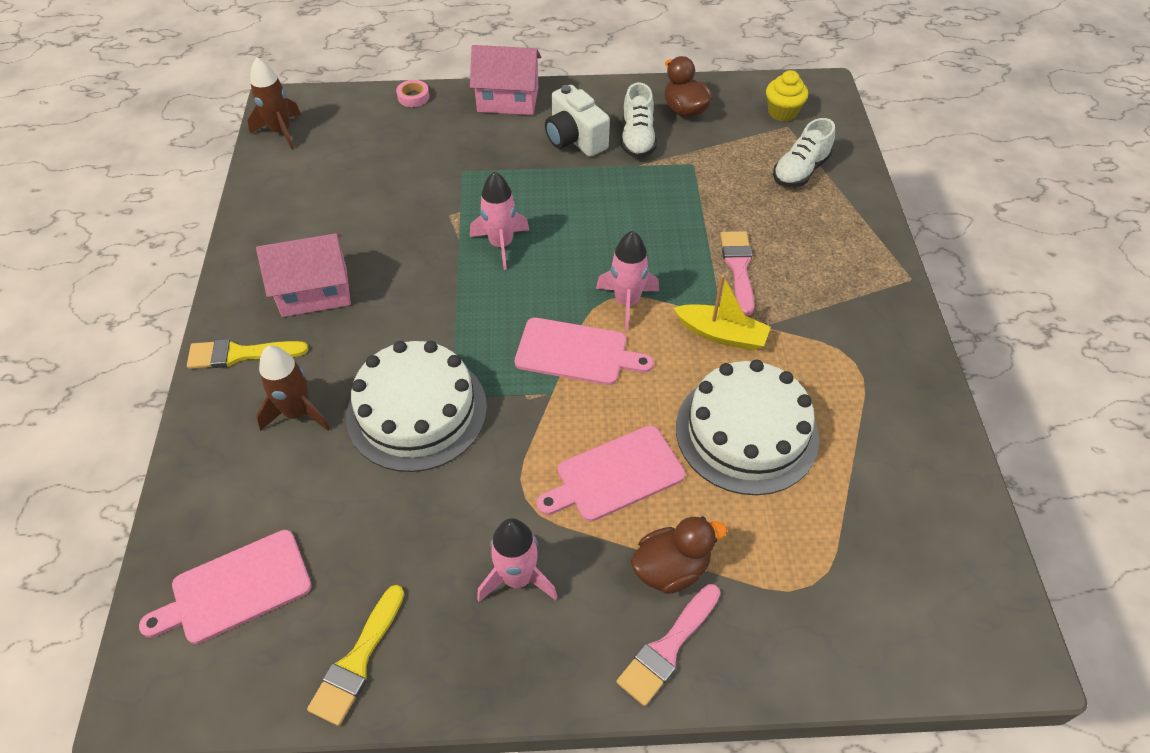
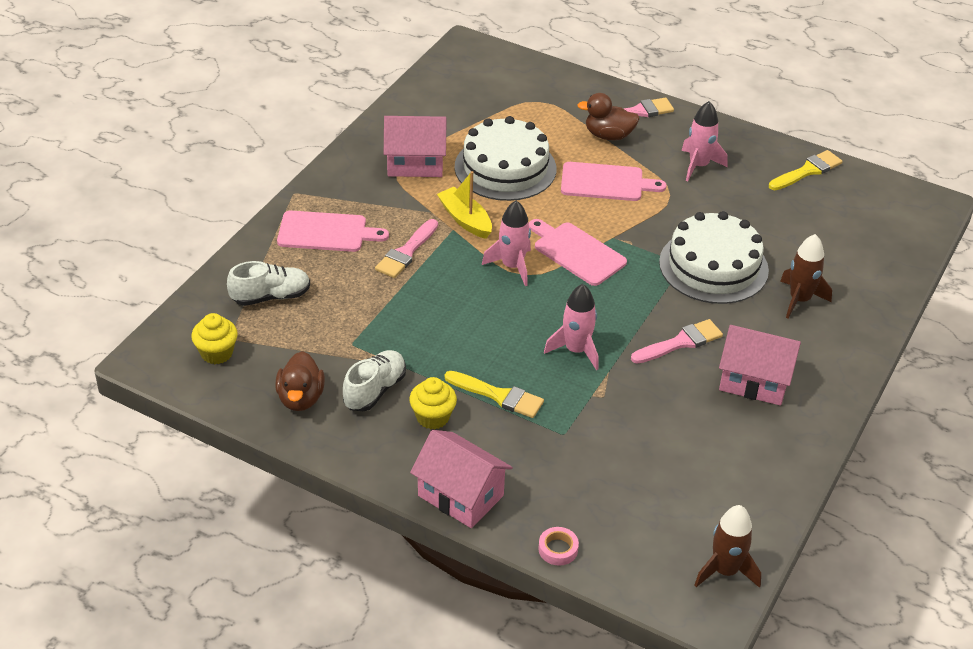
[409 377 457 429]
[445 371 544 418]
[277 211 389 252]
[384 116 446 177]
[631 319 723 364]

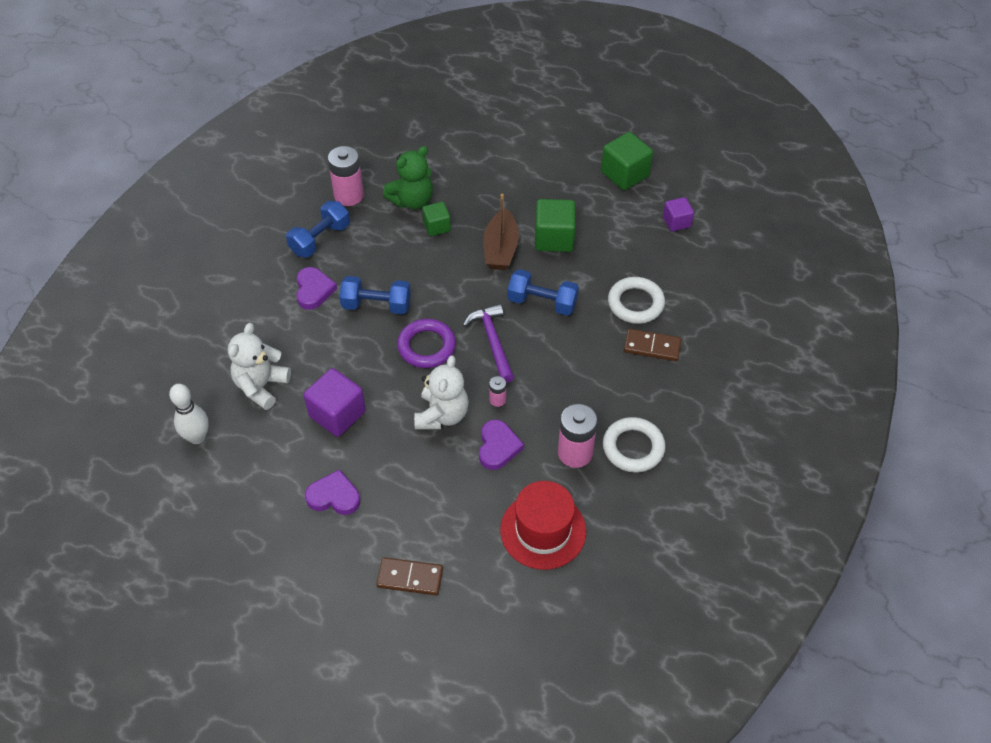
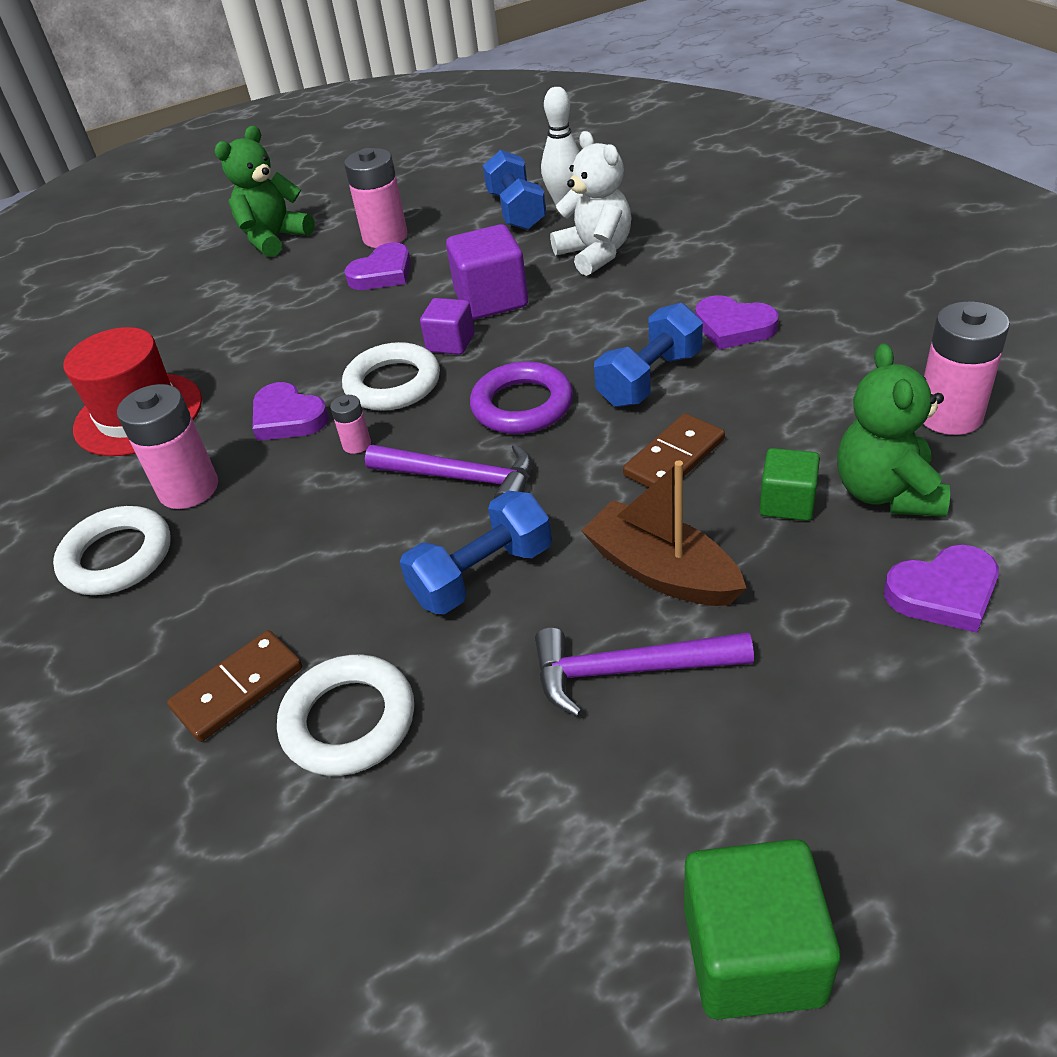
[420 298 474 355]
[535 627 754 717]
[483 150 546 230]
[342 342 440 411]
[623 413 725 488]
[215 126 315 257]
[344 148 407 248]
[884 545 999 633]

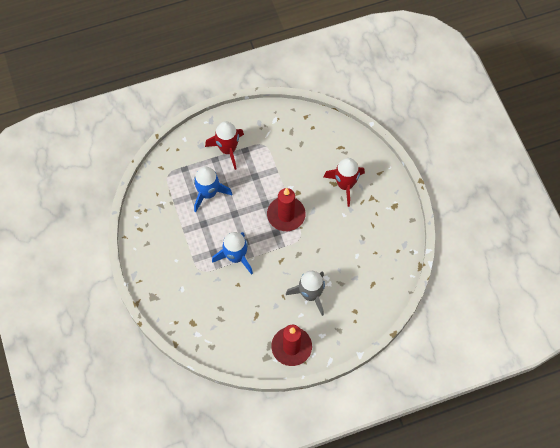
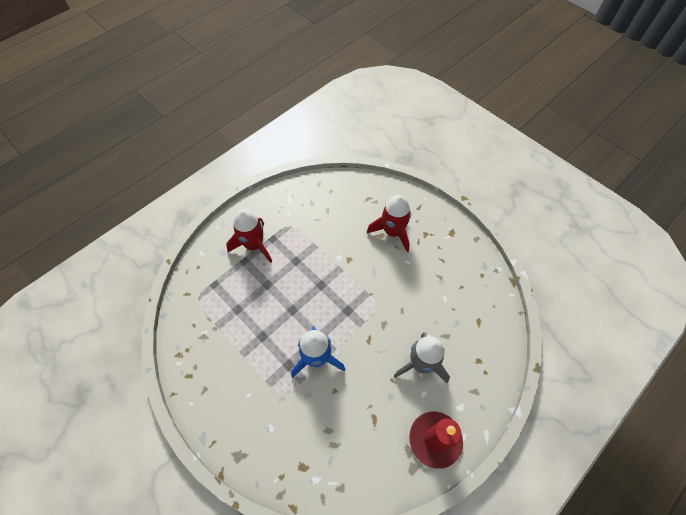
[194 166 232 212] (first image)
[267 188 306 231] (first image)

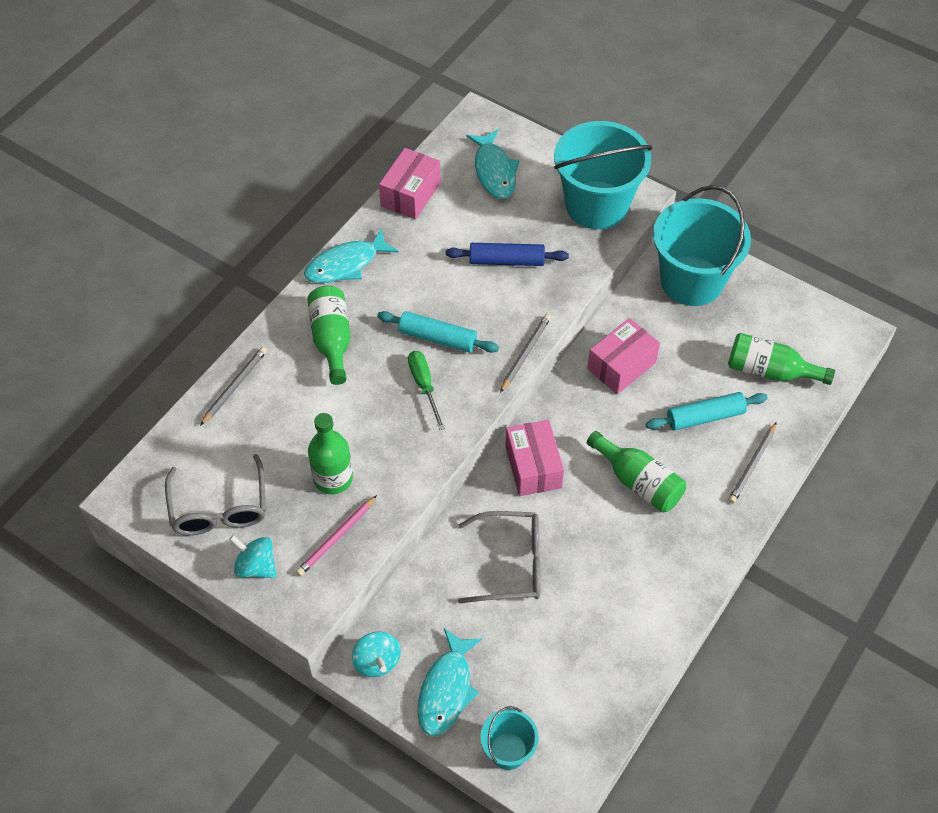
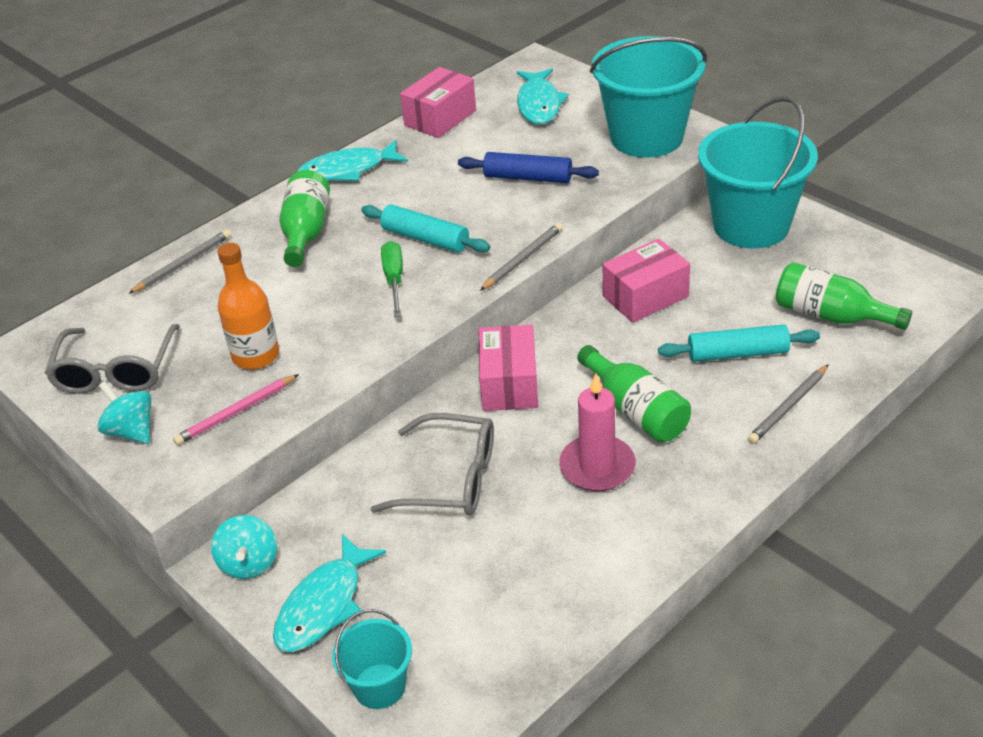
[217 243 279 370]
[559 373 636 491]

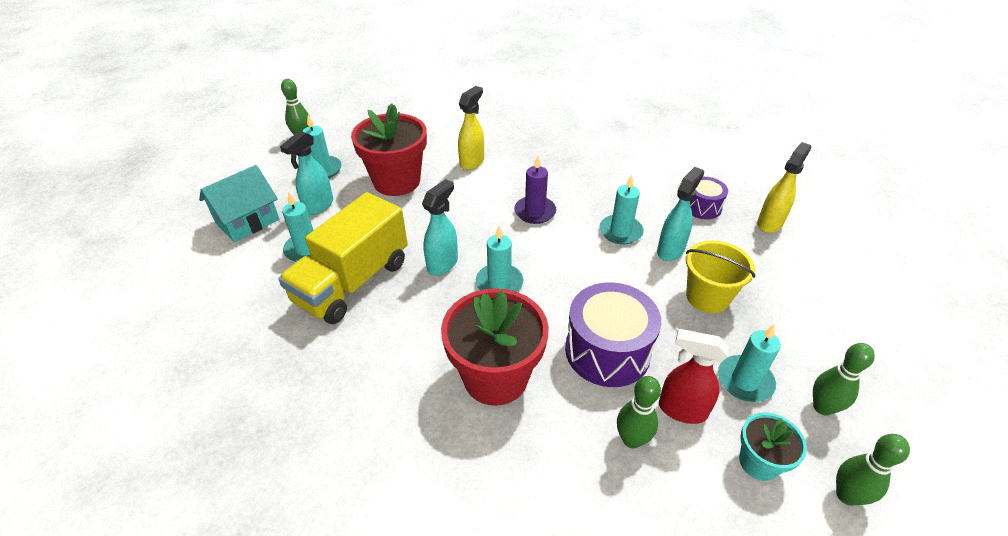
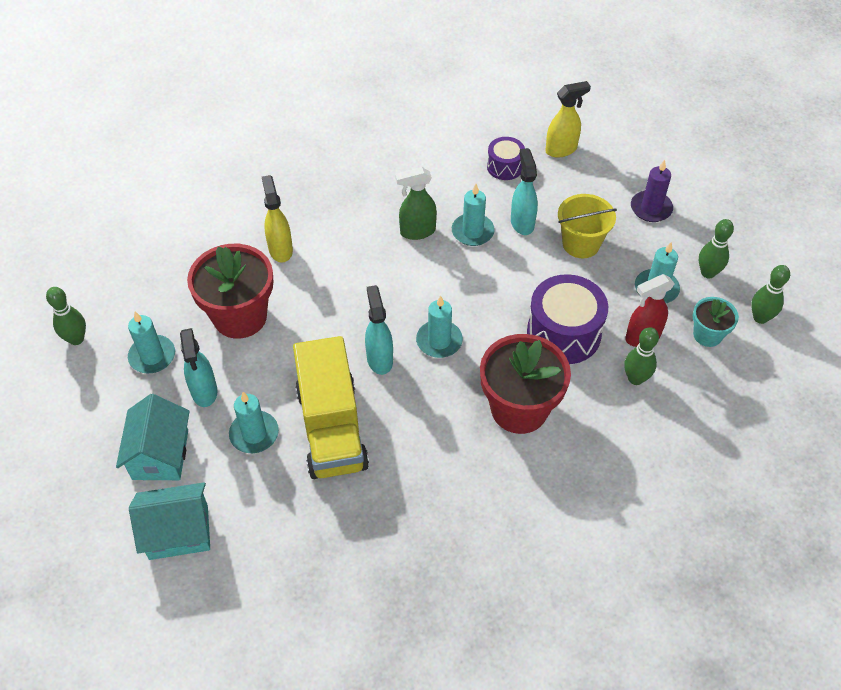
[545 81 591 157]
[631 160 673 222]
[395 167 437 240]
[129 482 210 560]

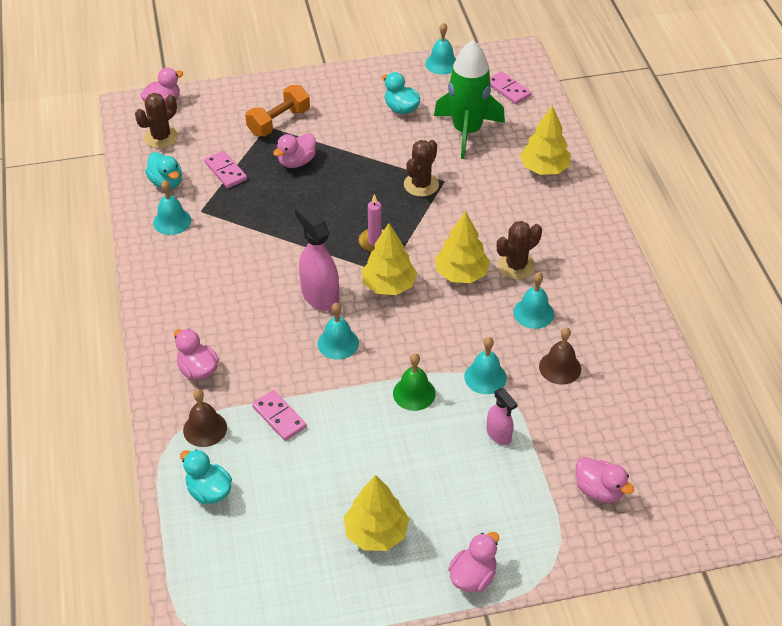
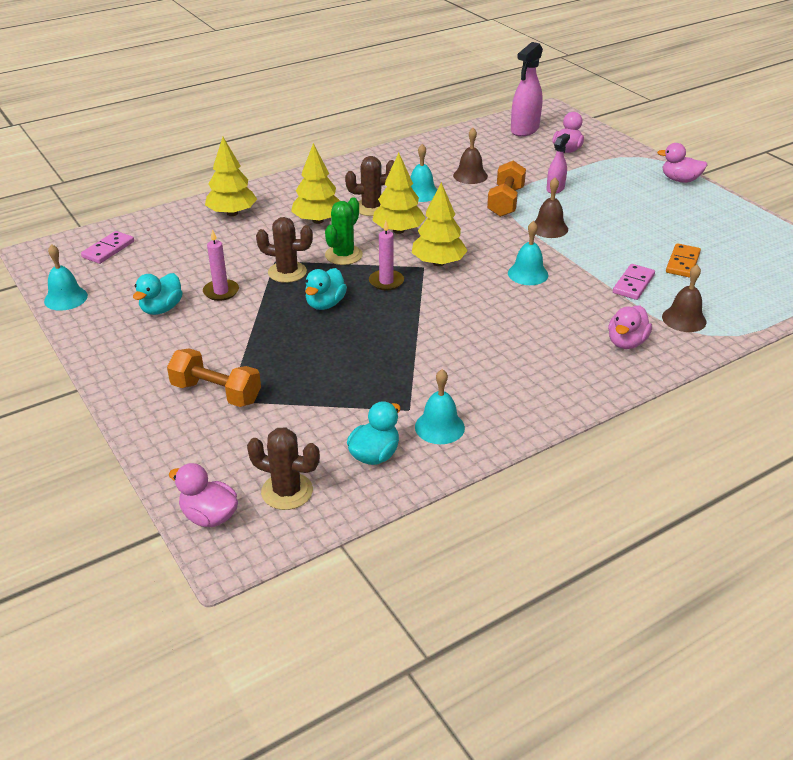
[434 40 505 159] (first image)
[273 133 316 168] (first image)
[204 151 247 188] (first image)
[511 42 543 137]
[345 156 394 216]
[487 160 526 217]
[534 177 568 238]
[305 268 347 310]
[291 143 340 224]
[325 197 363 265]
[203 229 239 301]
[666 243 701 278]

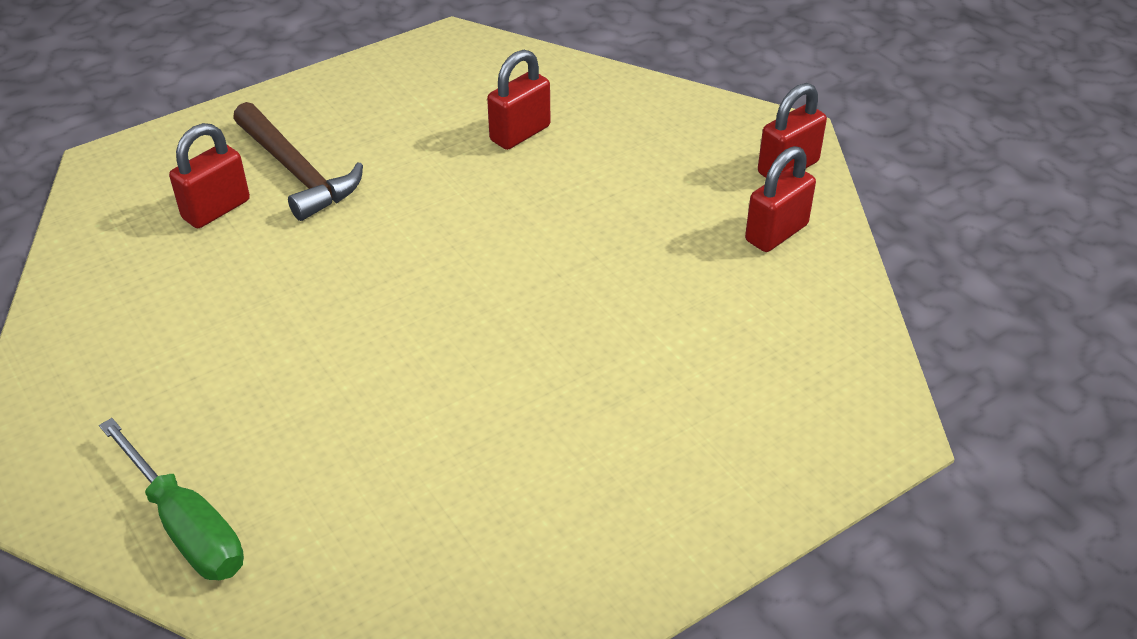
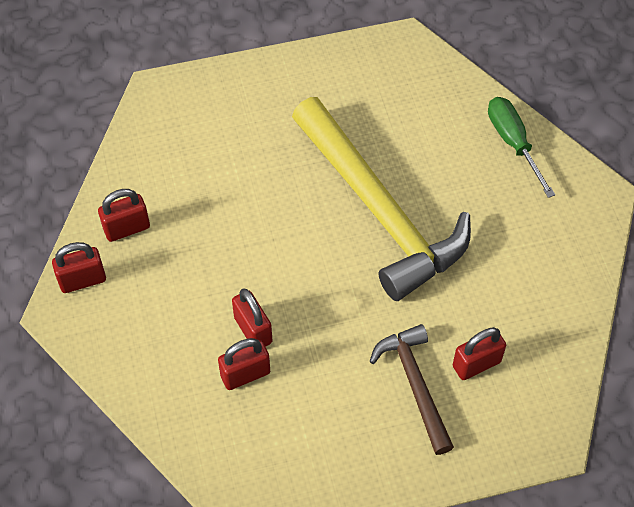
[292 97 471 301]
[232 288 272 347]

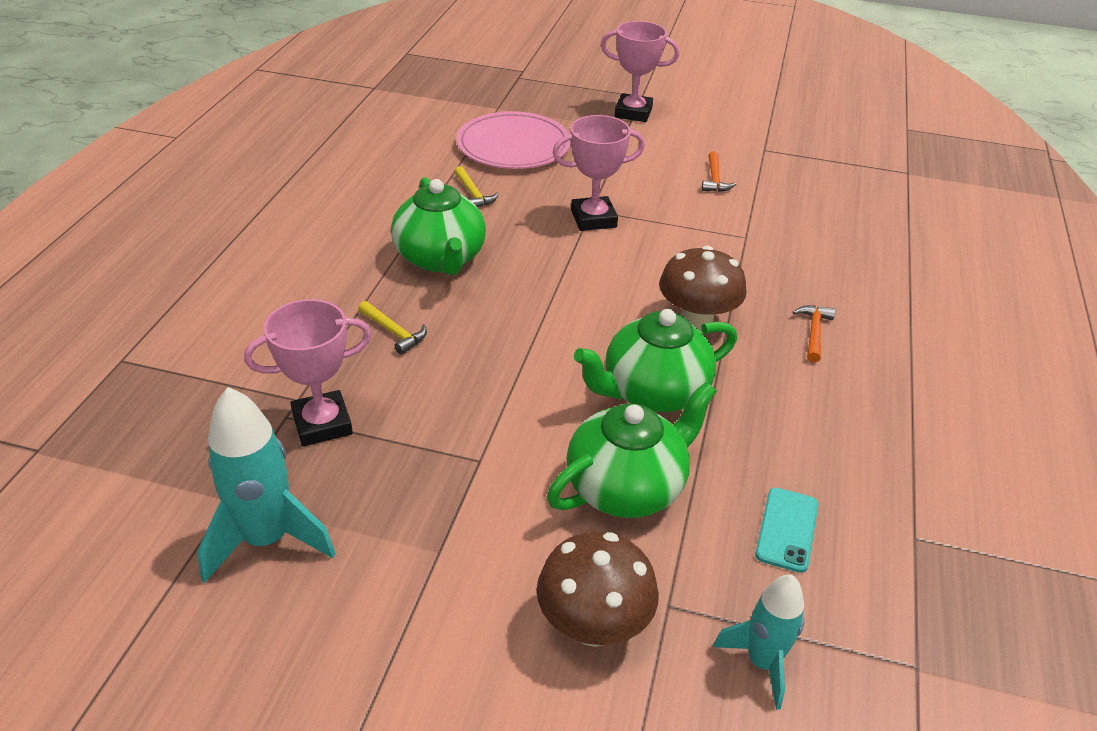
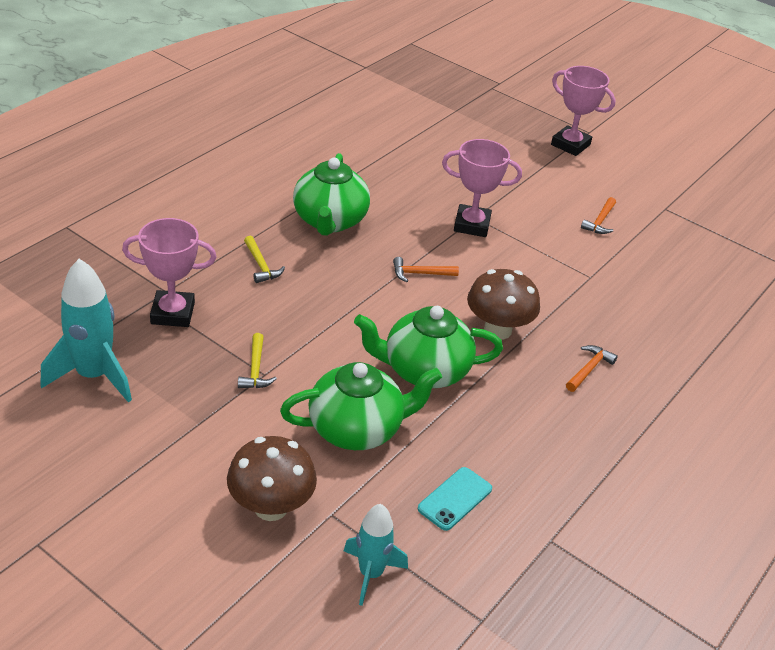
[456 111 571 169] (first image)
[238 333 277 388]
[393 257 459 282]

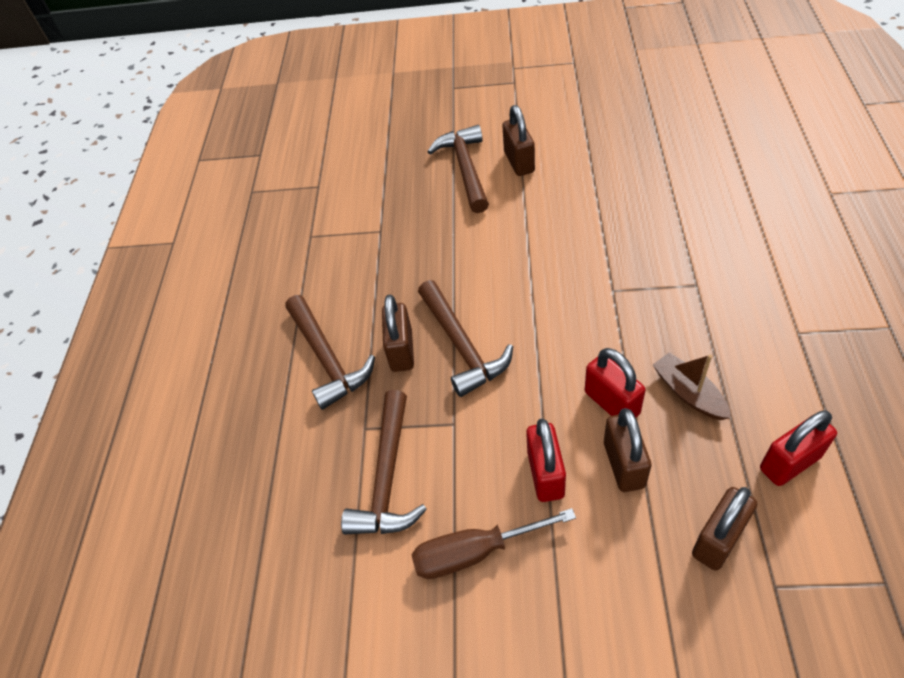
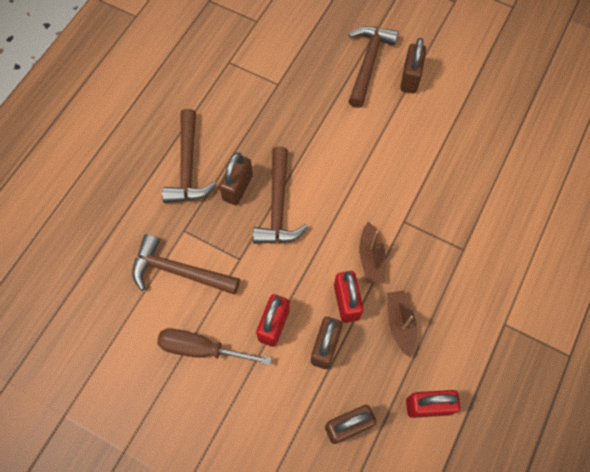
[132 234 240 295]
[359 222 386 283]

